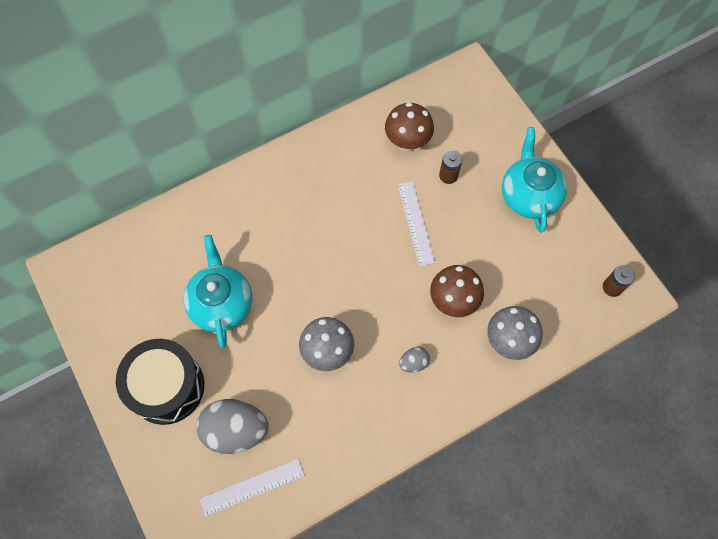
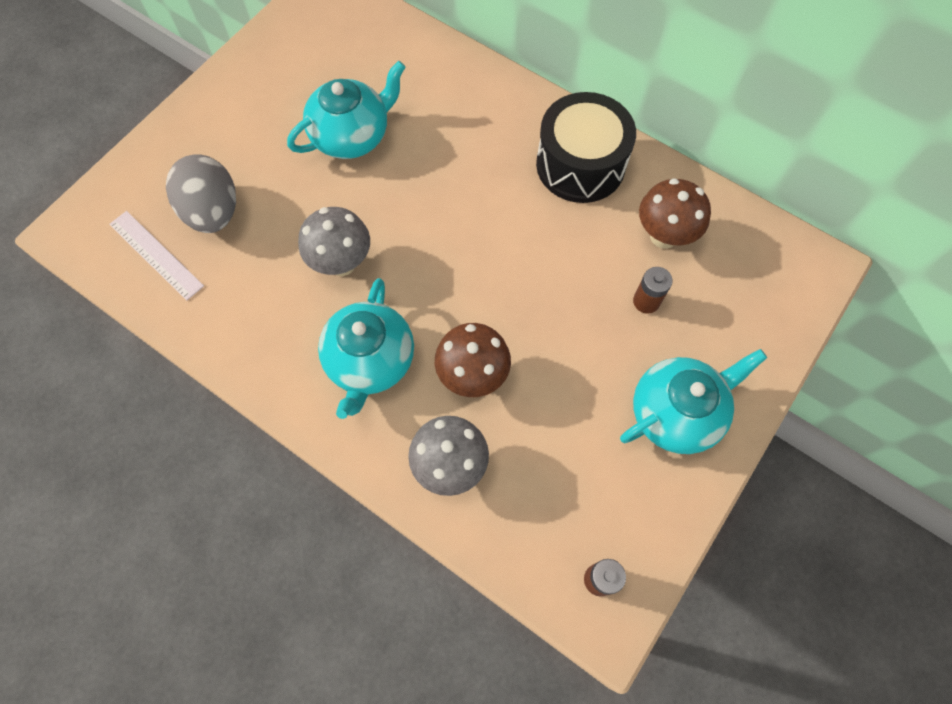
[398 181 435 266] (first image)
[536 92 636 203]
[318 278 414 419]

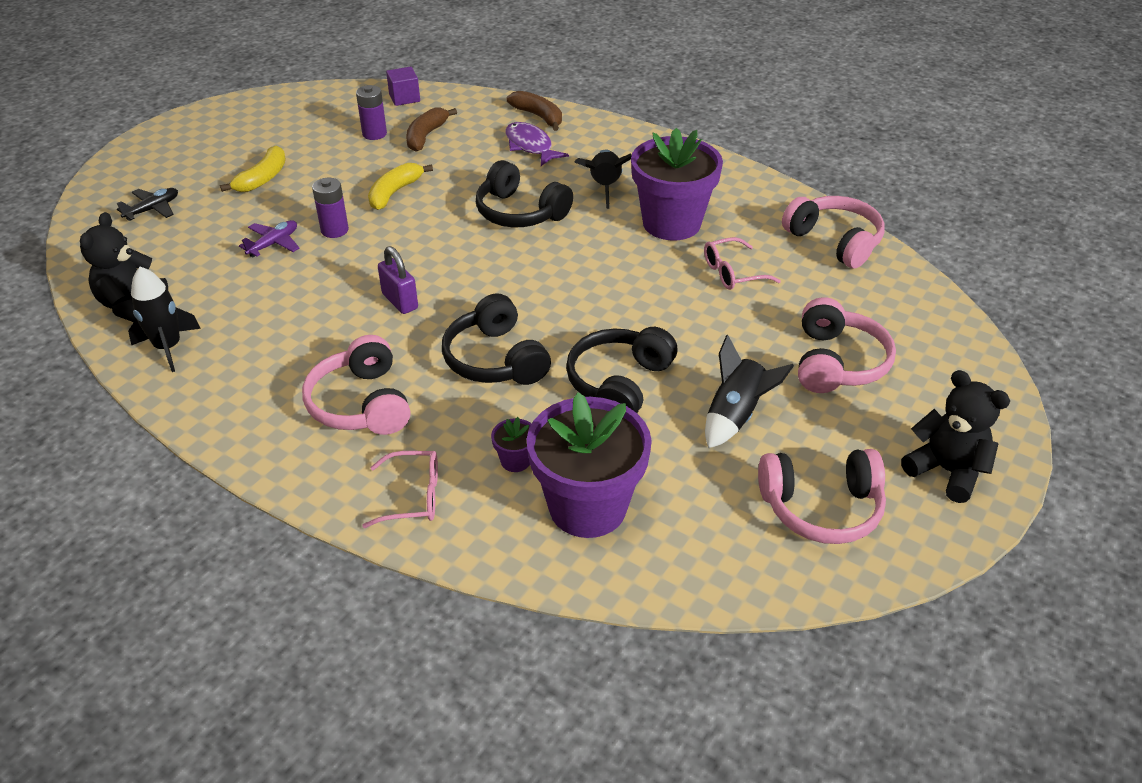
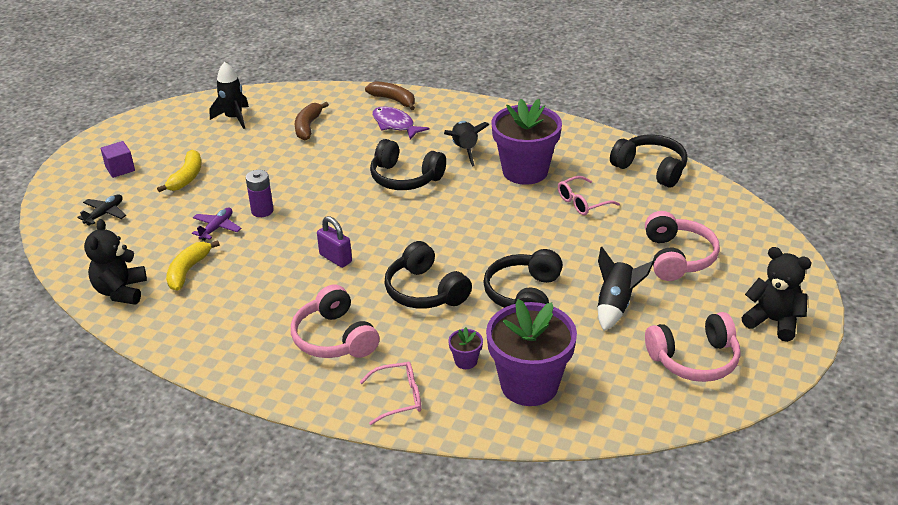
[101 141 135 178]
[356 85 387 140] (first image)
[166 240 220 291]
[610 135 688 188]
[209 62 249 129]

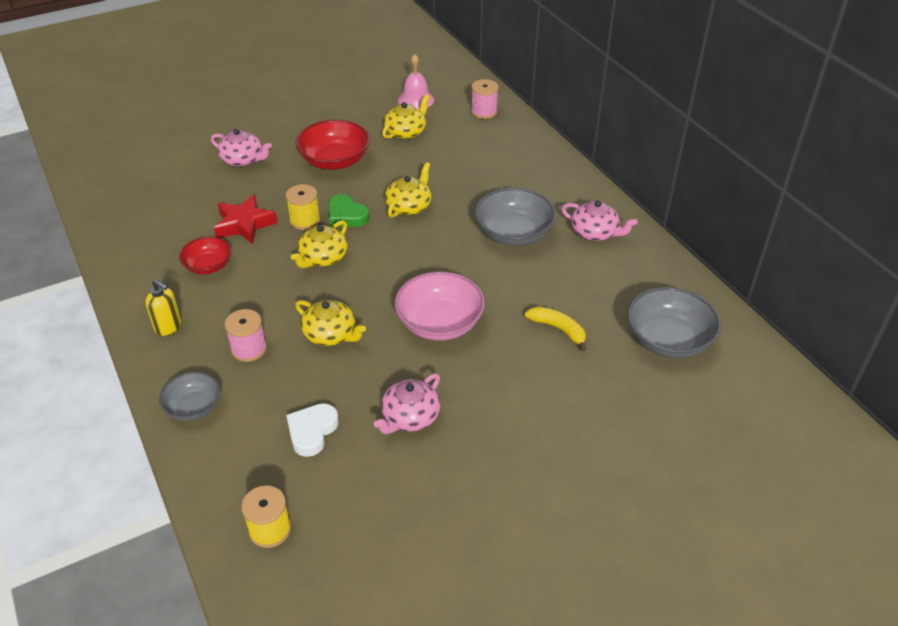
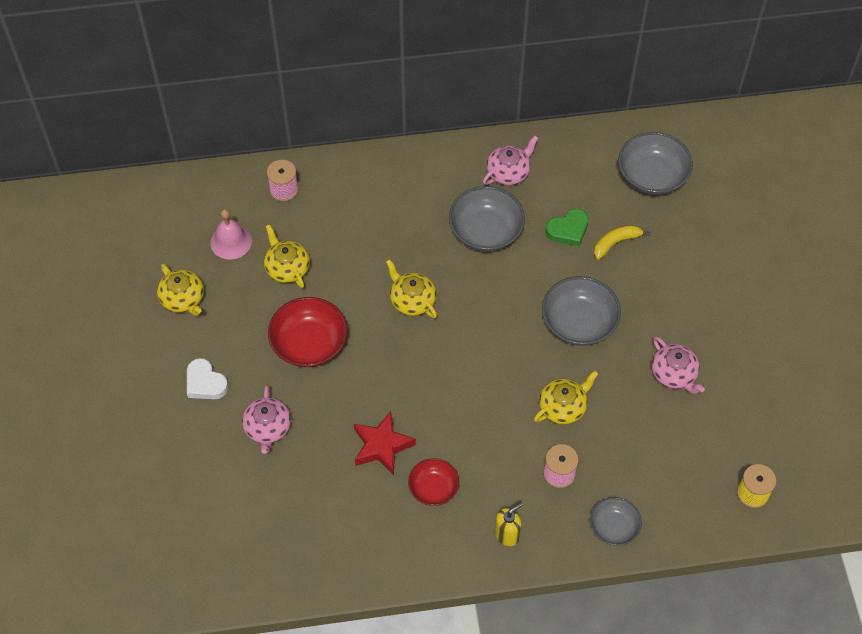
[242 385 291 454]
[286 184 320 230] (first image)
[546 209 588 246]
[157 264 204 316]
[542 276 621 346]
[187 358 228 399]

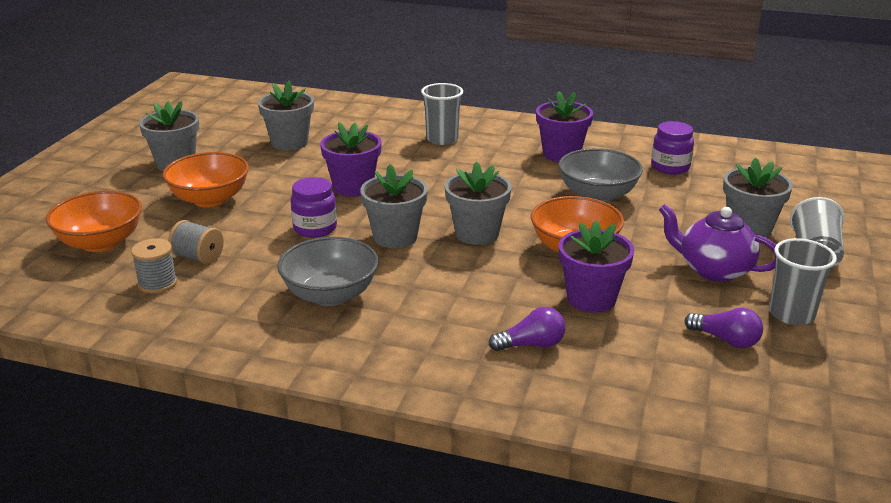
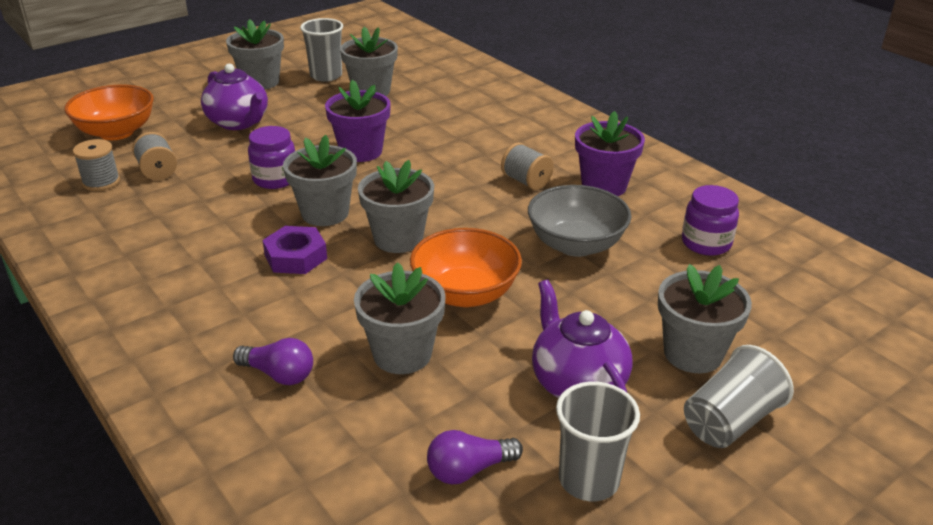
[300 18 343 82]
[201 64 268 130]
[354 262 446 374]
[277 237 378 306] (first image)
[427 430 523 484]
[501 143 554 190]
[262 226 327 274]

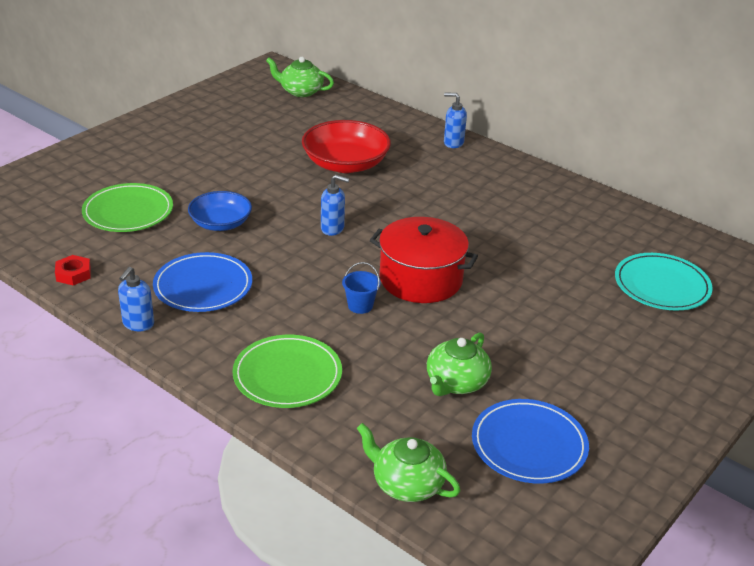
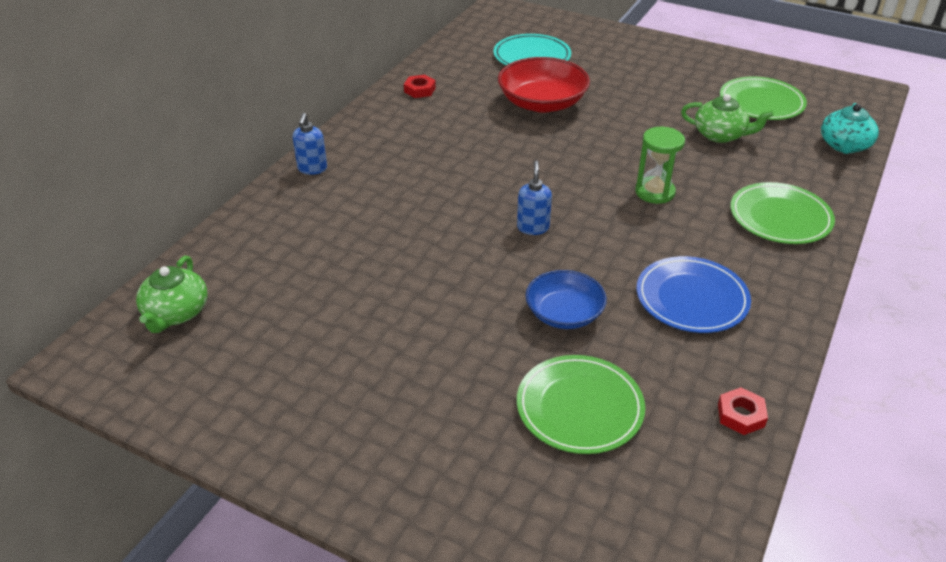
[498 57 590 112]
[370 217 478 303] (first image)
[635 127 685 204]
[118 267 154 331] (first image)
[720 76 807 120]
[821 103 879 154]
[404 75 436 98]

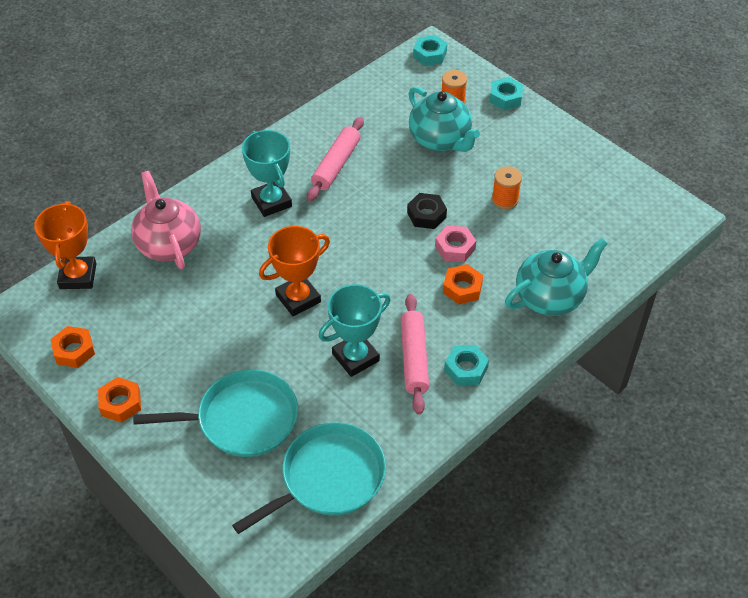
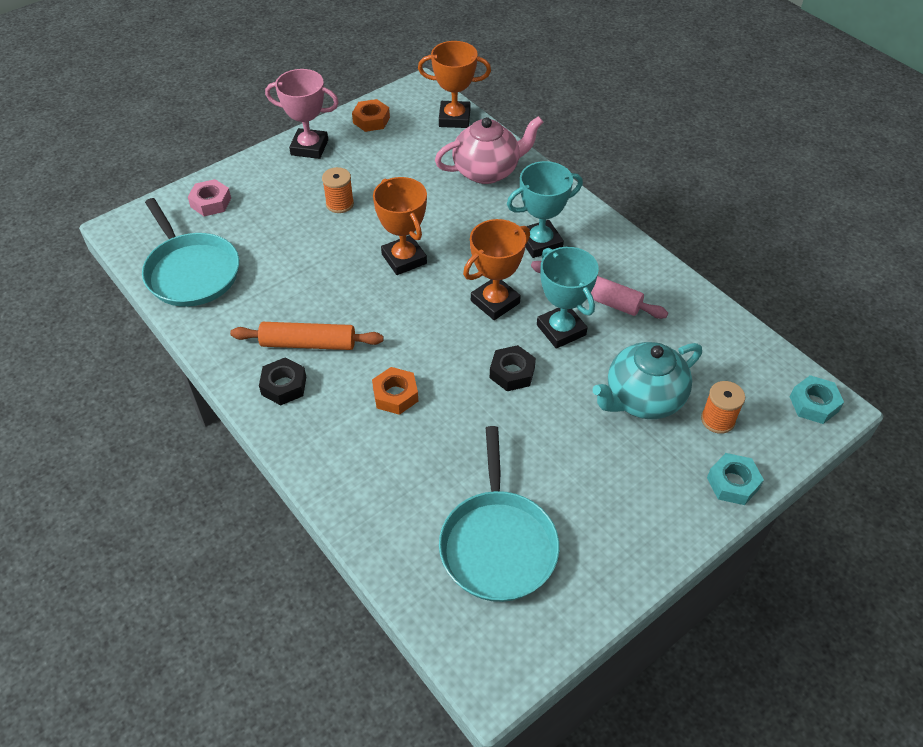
[322 167 354 213]
[188 179 231 216]
[505 238 608 316] (first image)
[537 247 599 349]
[230 322 384 350]
[259 357 306 405]
[439 426 560 602]
[265 69 339 159]
[463 219 530 320]

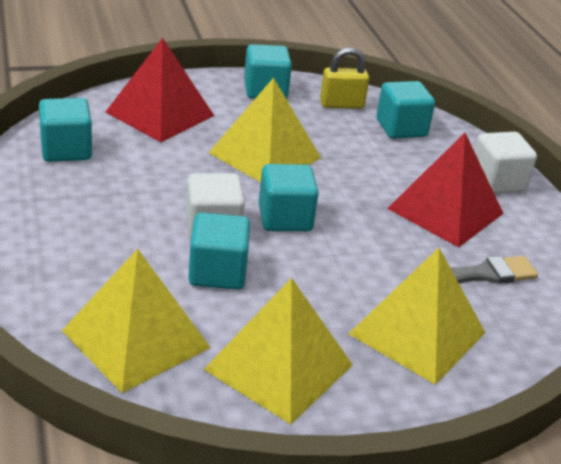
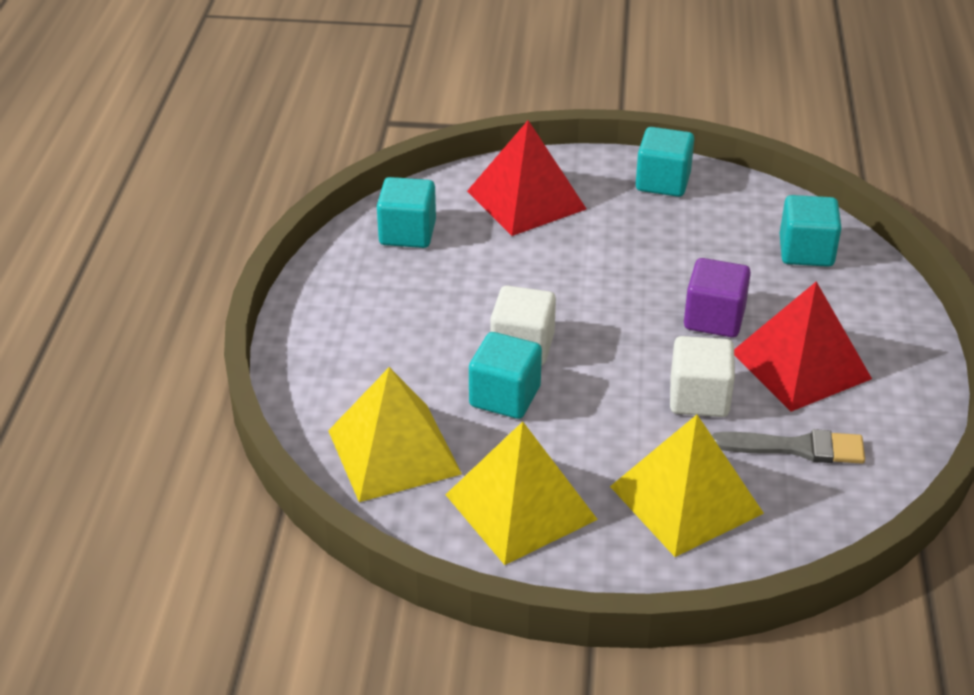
[320 47 369 109] (first image)
[209 78 321 182] (first image)
[670 336 735 417]
[259 164 319 231] (first image)
[684 258 751 337]

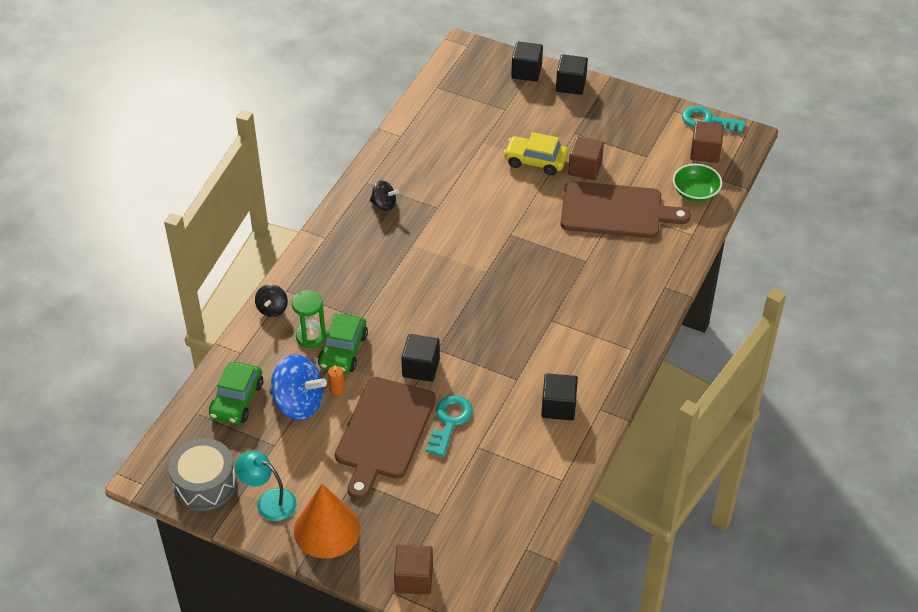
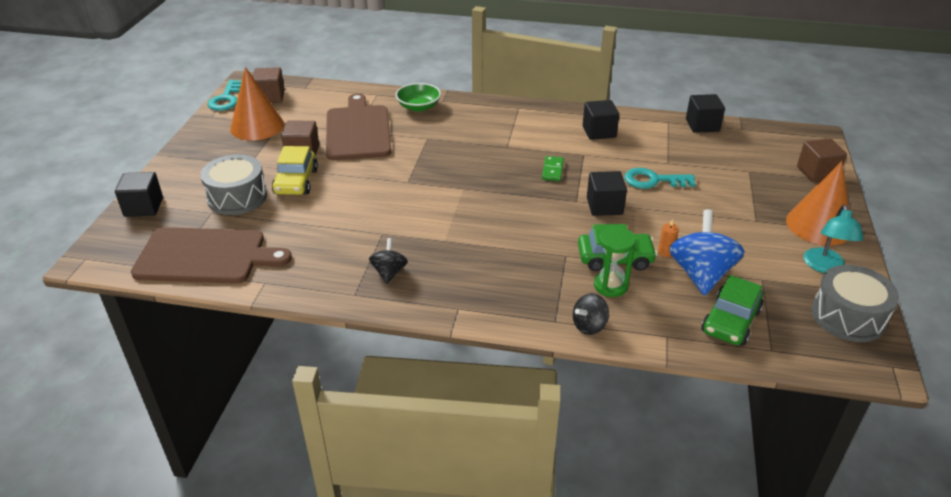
[686 94 725 133]
[396 83 441 112]
[573 293 609 335]
[701 275 764 346]
[131 227 292 284]
[230 67 284 141]
[200 154 267 215]
[542 156 564 181]

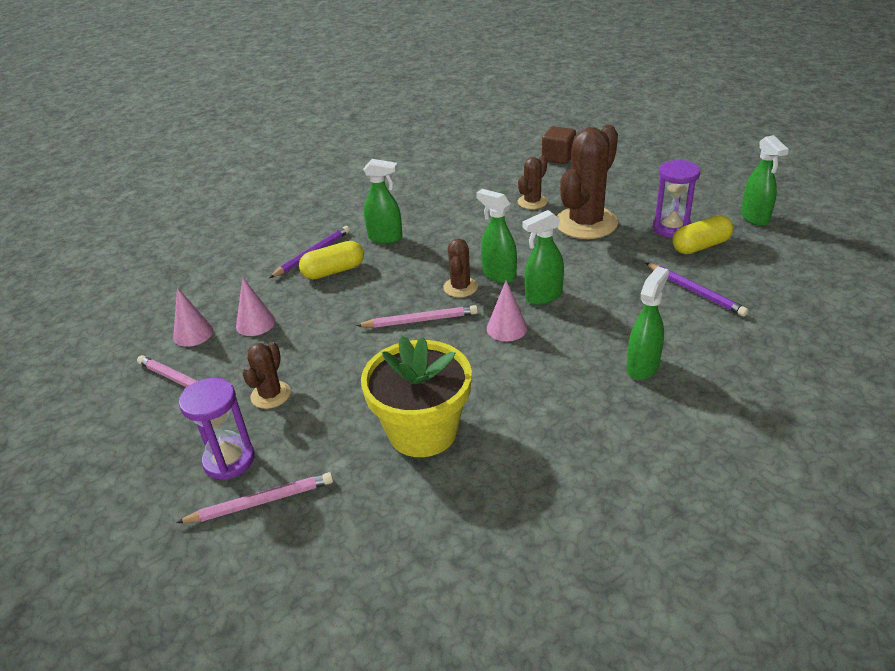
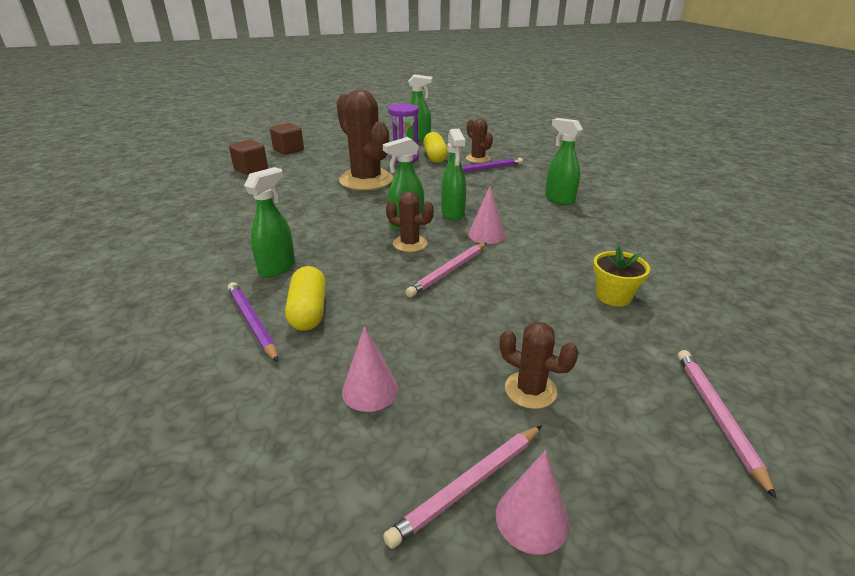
[466 119 493 163]
[496 450 569 555]
[405 243 487 297]
[593 246 650 306]
[179 378 255 480] (first image)
[270 123 304 155]

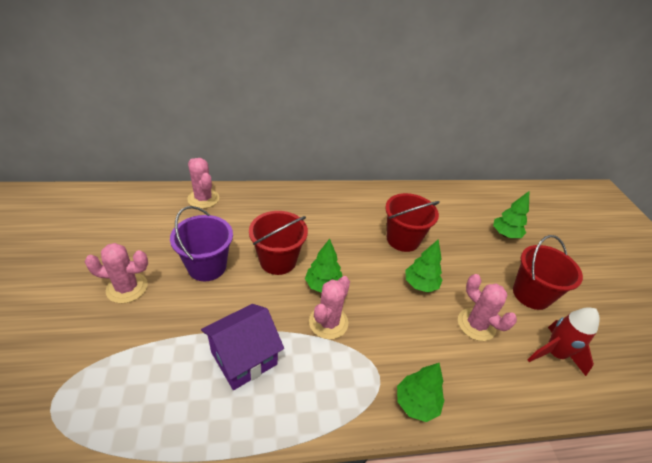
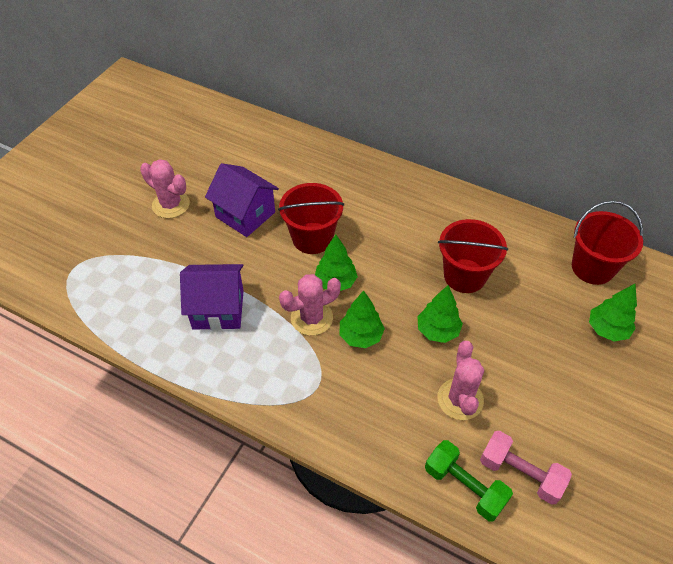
[187 158 219 209] (first image)
[205 163 279 237]
[572 201 643 285]
[480 431 572 505]
[340 290 385 348]
[425 440 513 522]

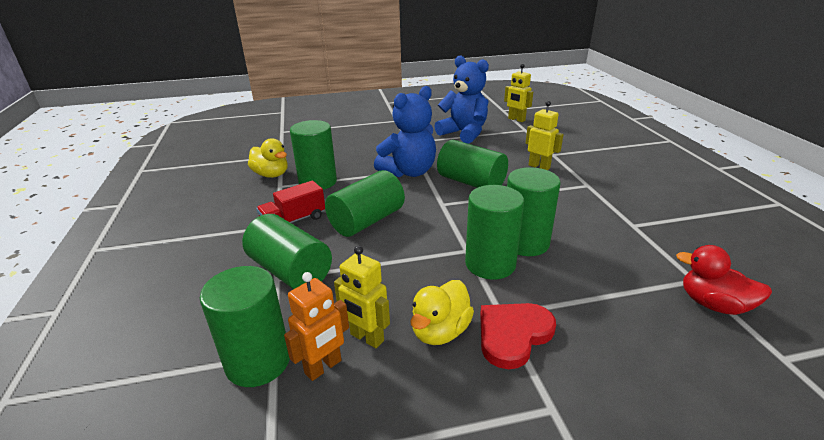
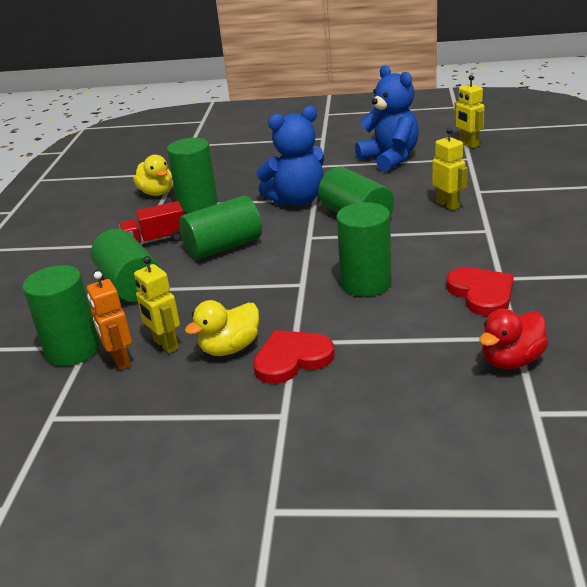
[465 185 524 280] (first image)
[479 309 548 369]
[87 271 132 370]
[446 267 514 316]

